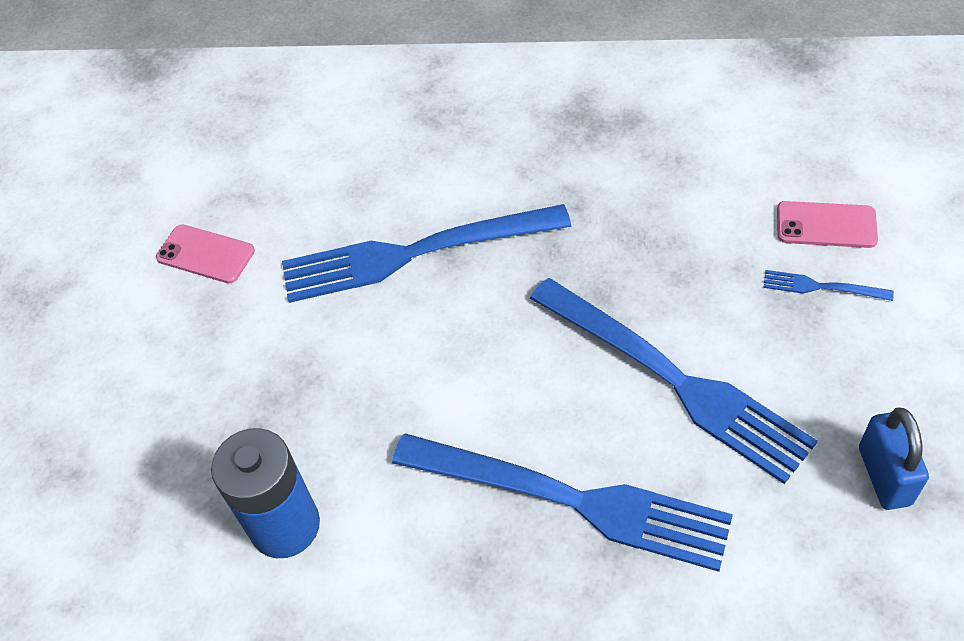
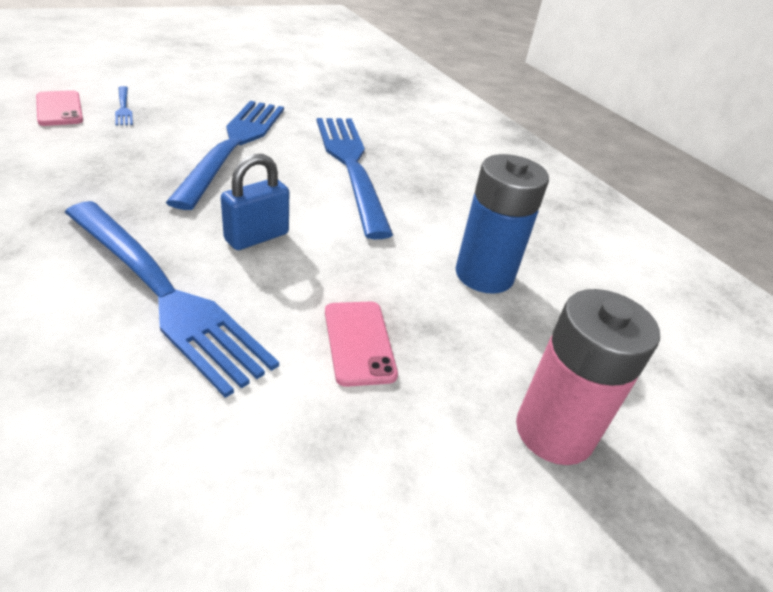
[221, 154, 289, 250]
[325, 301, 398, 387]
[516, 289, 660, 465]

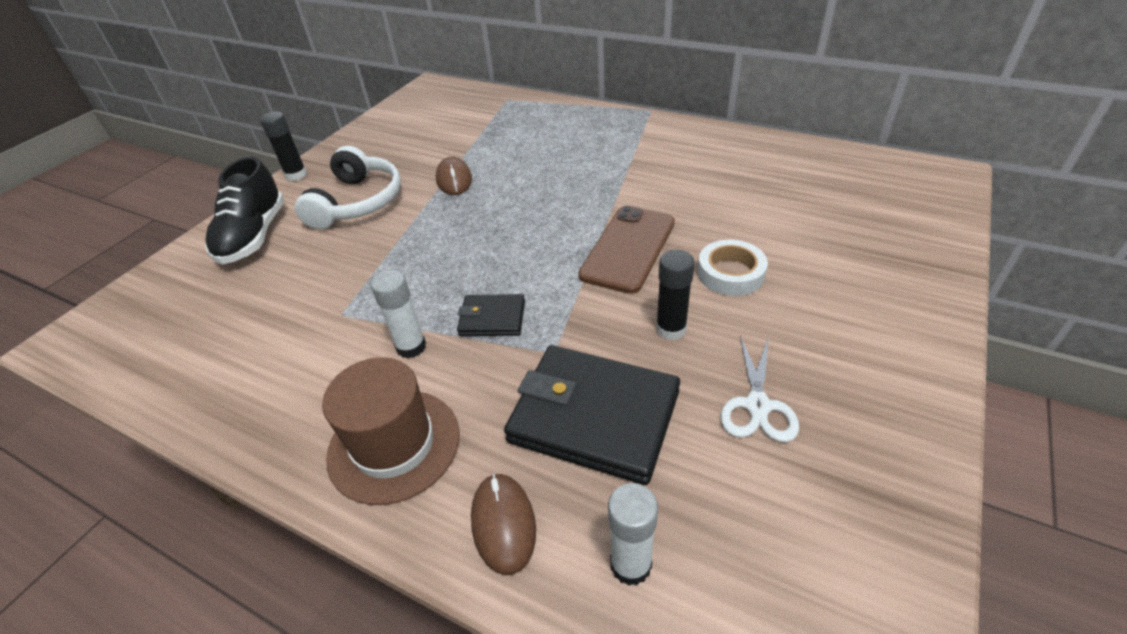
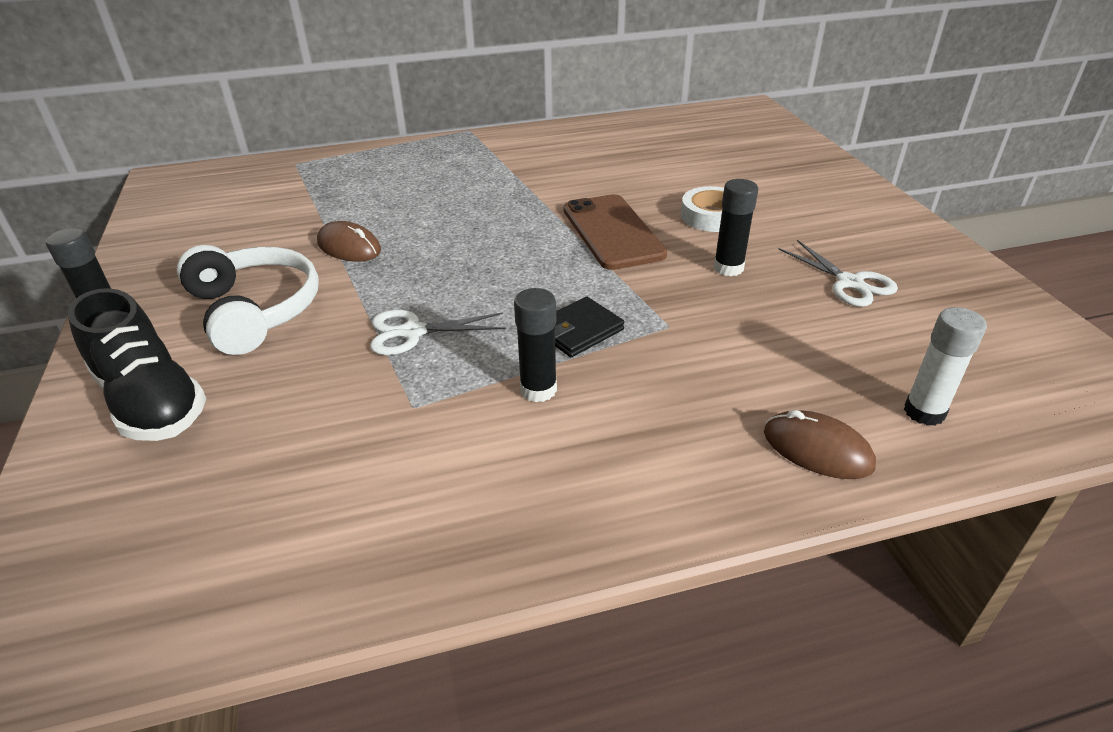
[370, 310, 505, 355]
[514, 288, 557, 402]
[322, 357, 460, 505] (first image)
[504, 345, 680, 485] (first image)

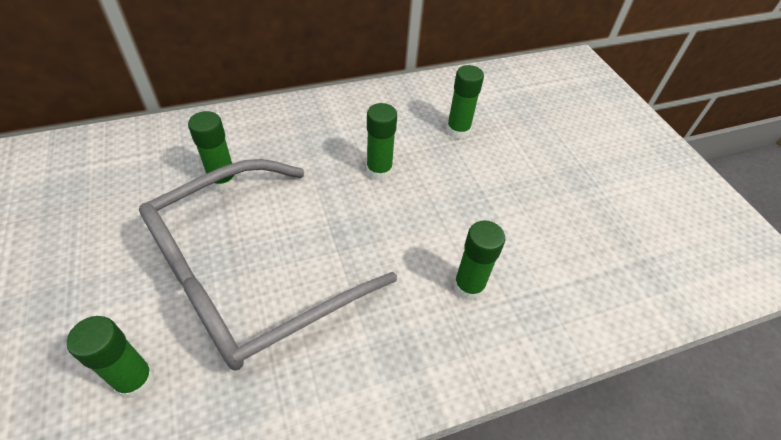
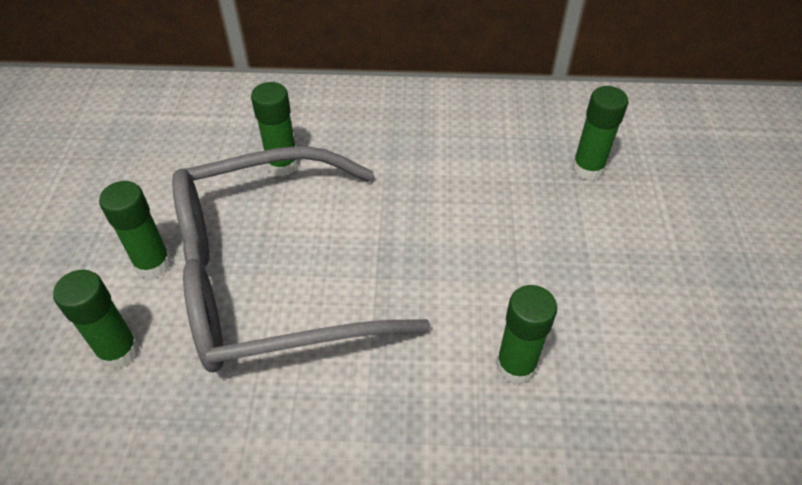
[99, 181, 172, 279]

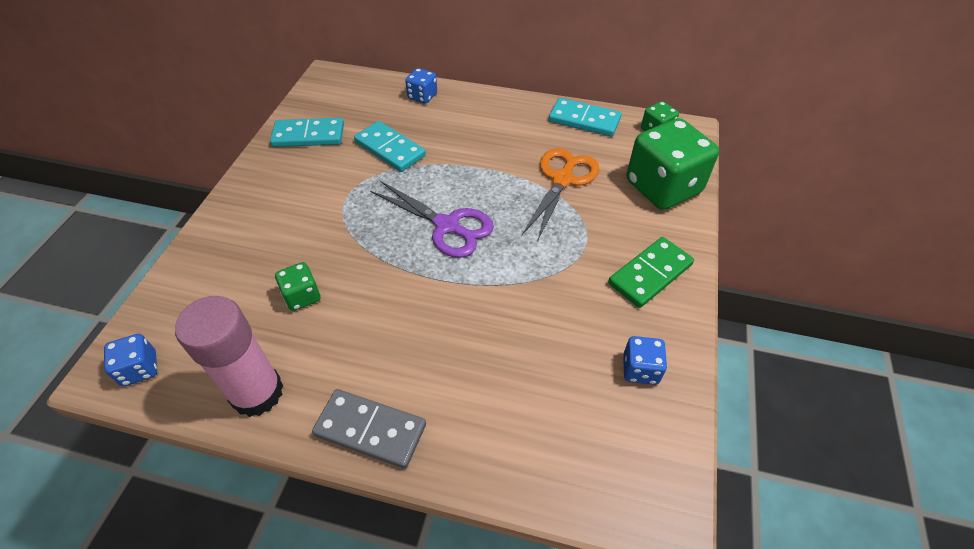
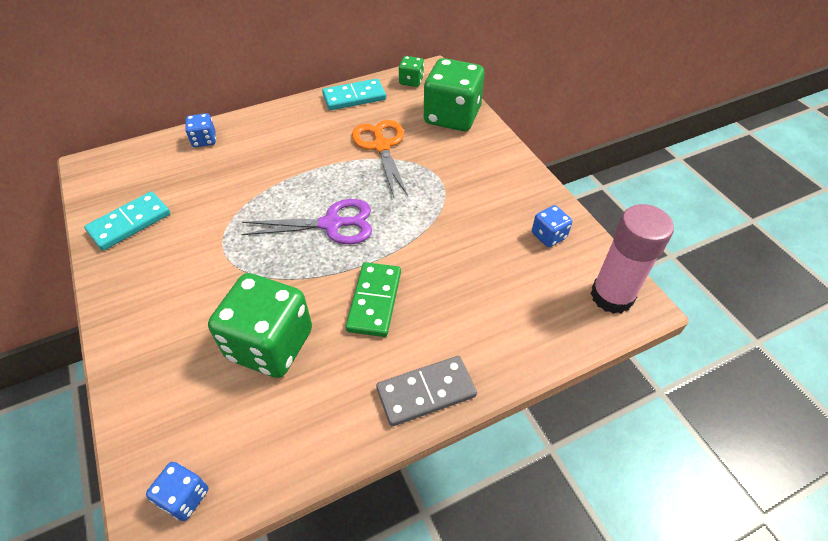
[208, 273, 312, 378]
[346, 262, 401, 337]
[591, 204, 674, 314]
[354, 121, 426, 172] (first image)

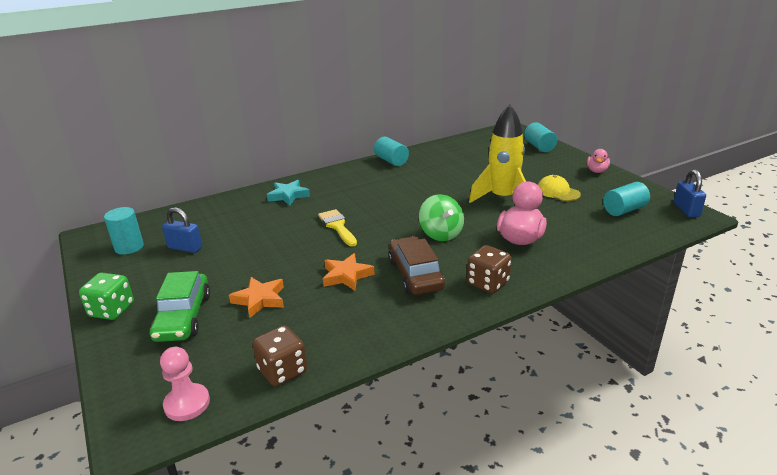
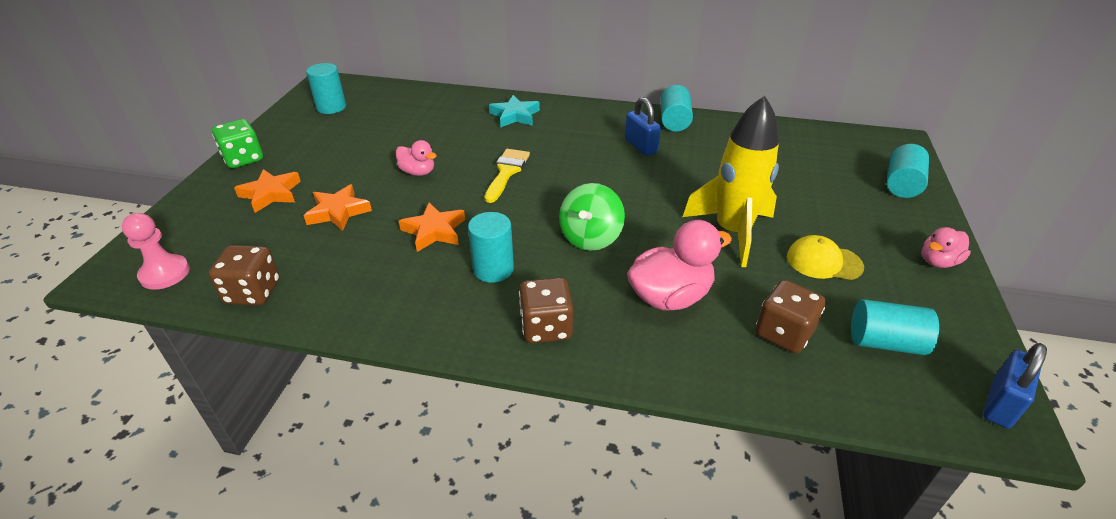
[234, 169, 301, 213]
[396, 140, 437, 176]
[468, 212, 514, 283]
[625, 97, 661, 156]
[755, 280, 826, 353]
[787, 235, 864, 280]

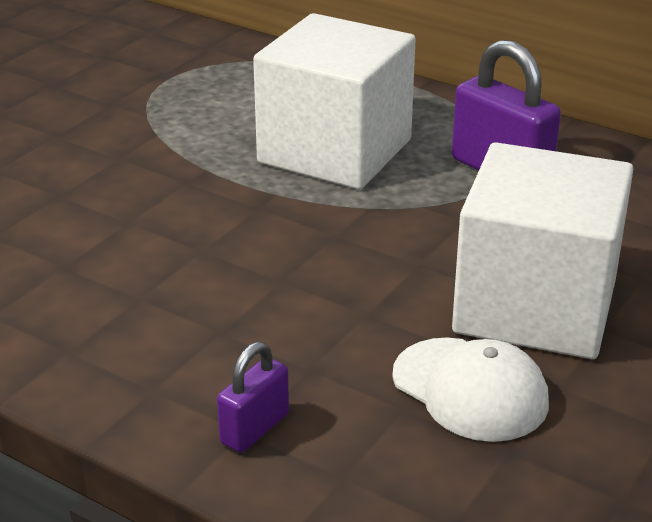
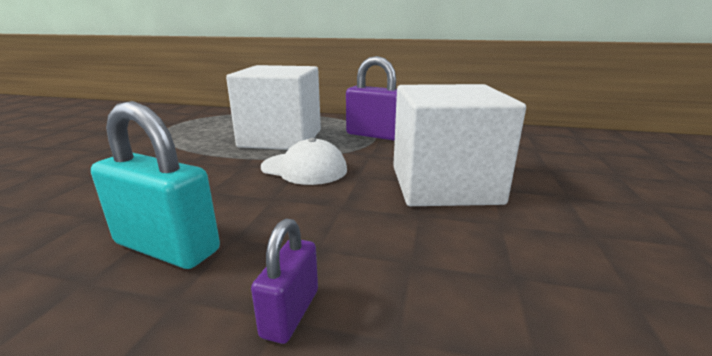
[91, 101, 220, 269]
[261, 138, 347, 185]

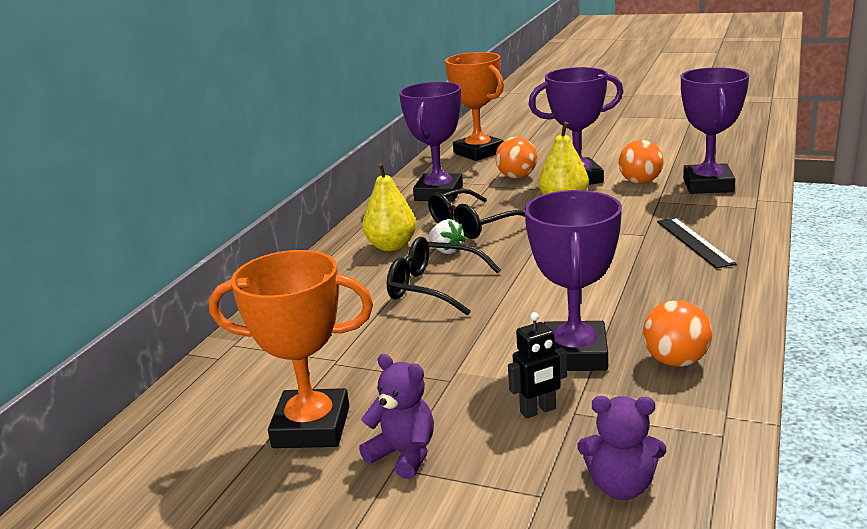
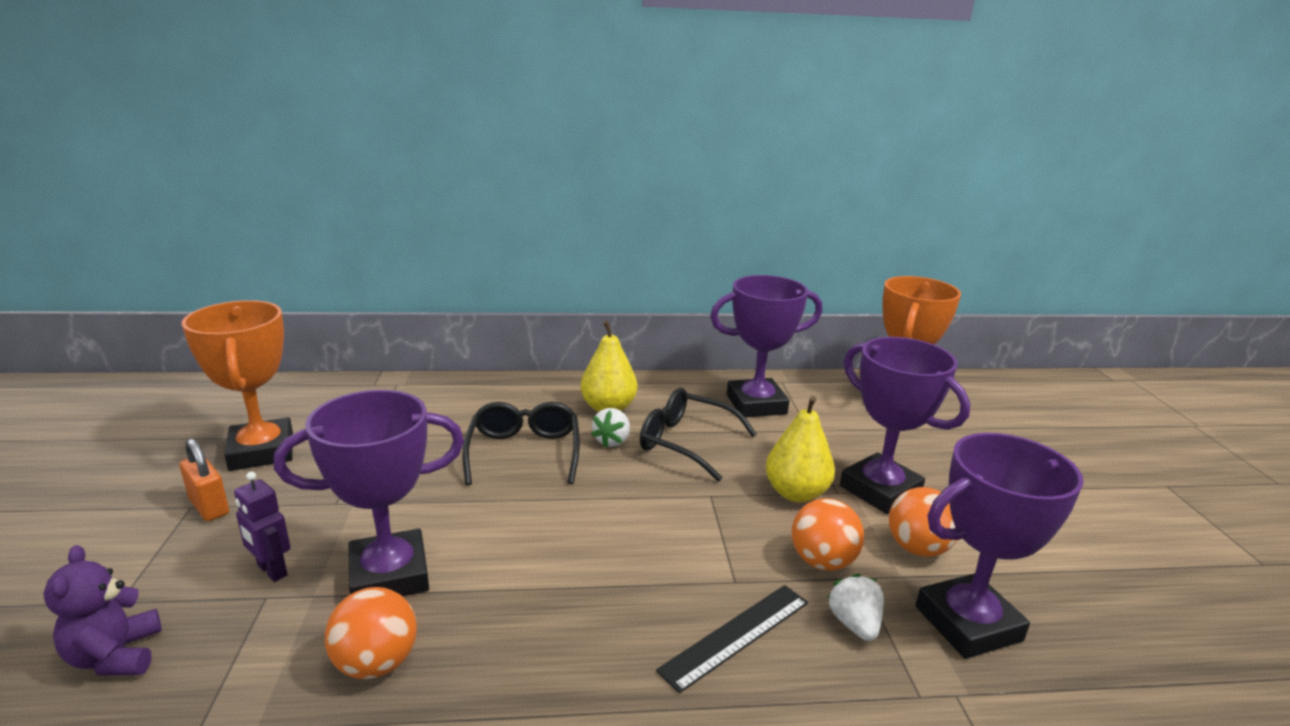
[180, 438, 229, 521]
[234, 472, 290, 582]
[792, 498, 864, 571]
[828, 574, 884, 641]

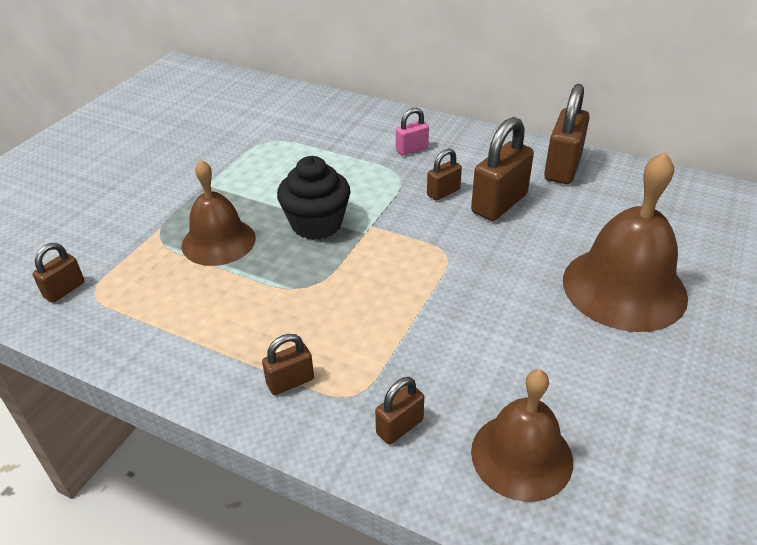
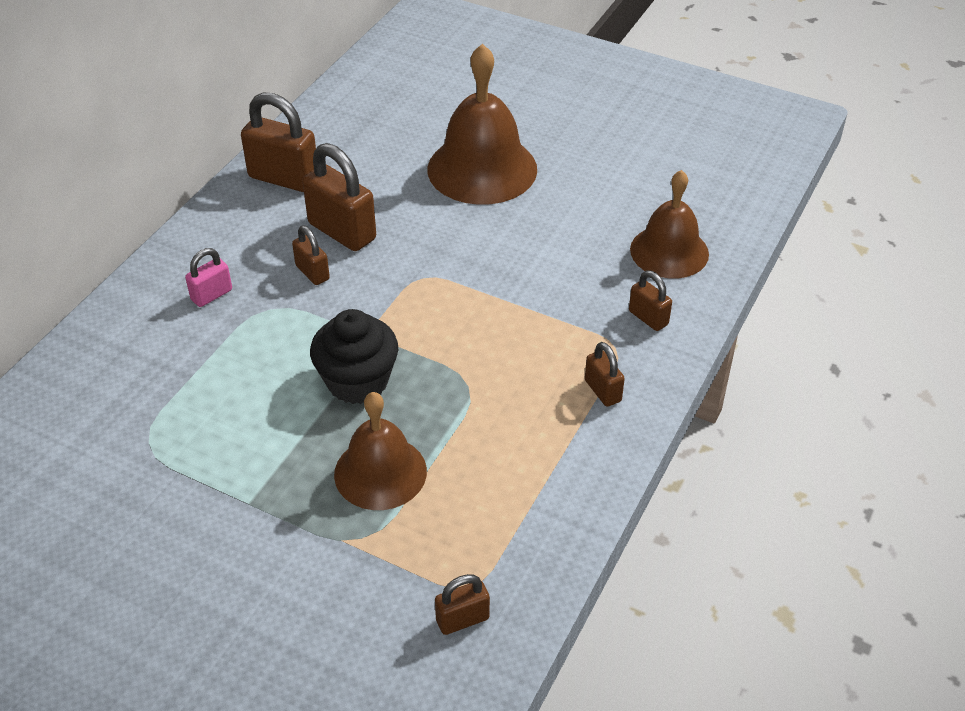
[185, 248, 232, 307]
[435, 574, 490, 635]

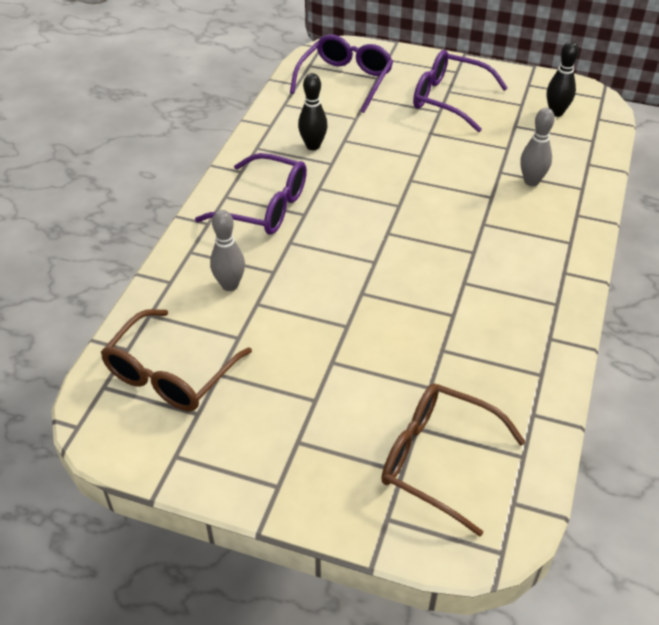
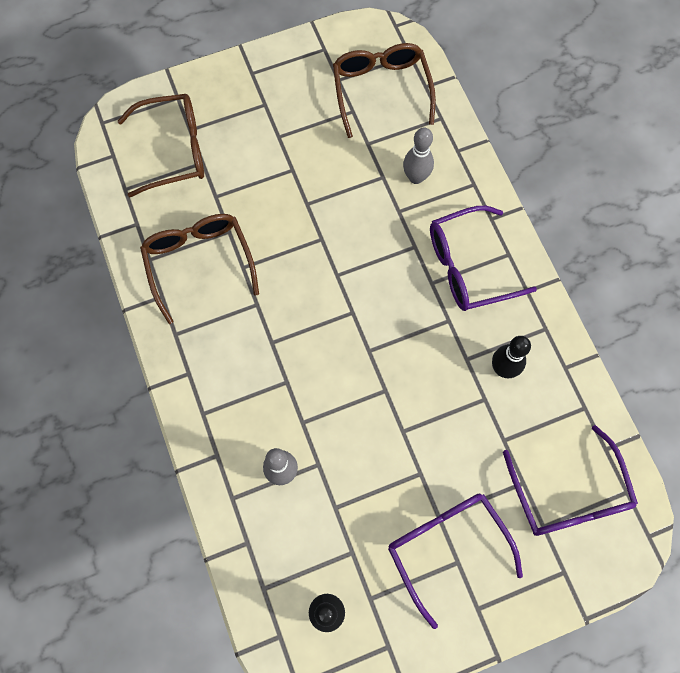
[140, 214, 259, 324]
[388, 494, 523, 629]

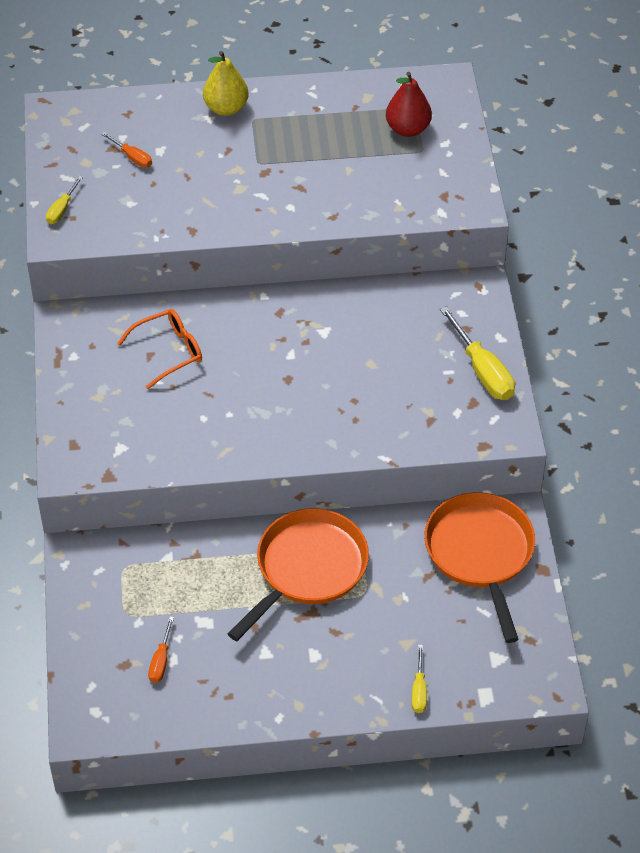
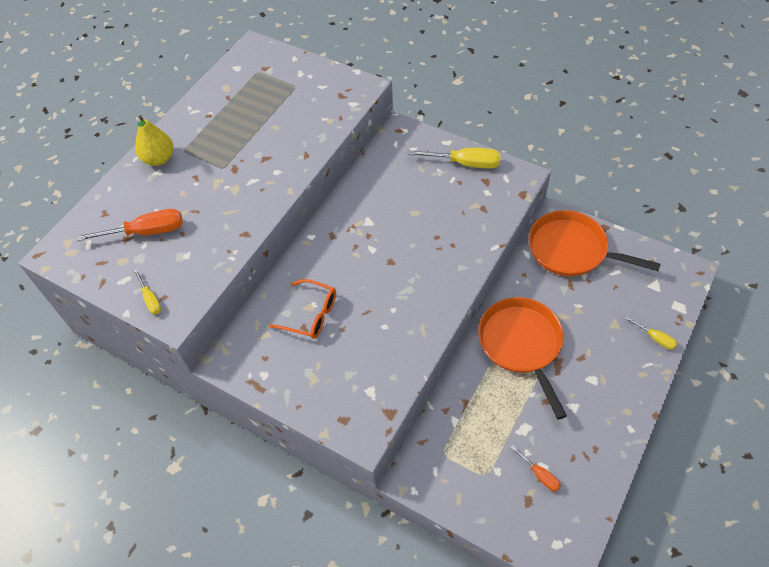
[76, 209, 183, 241]
[269, 279, 336, 339]
[386, 72, 432, 137] (first image)

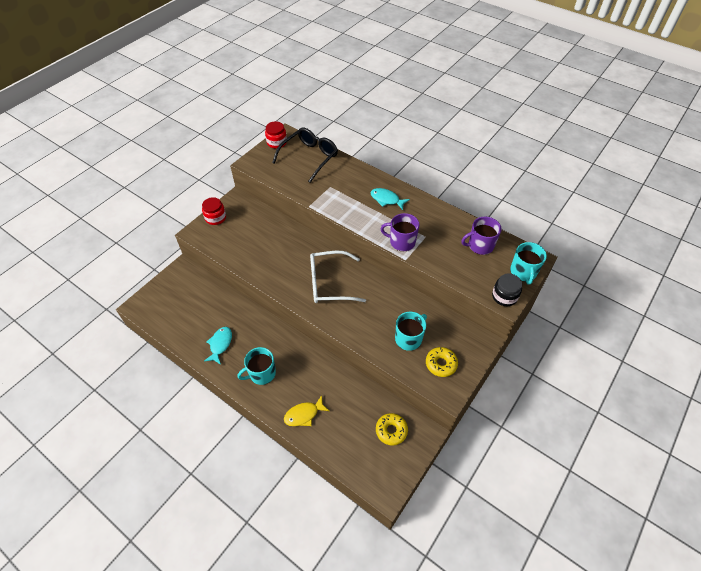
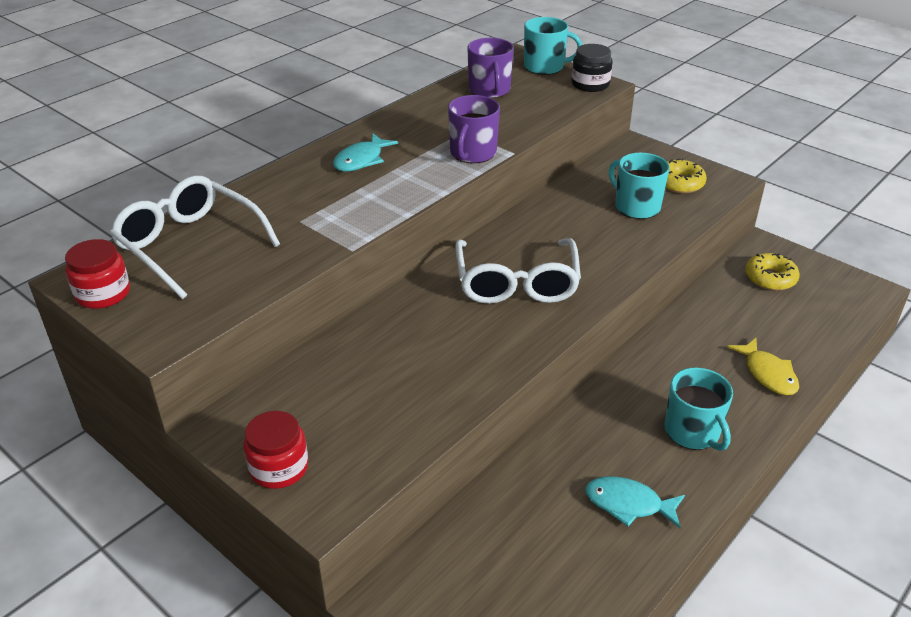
[110, 176, 280, 299]

